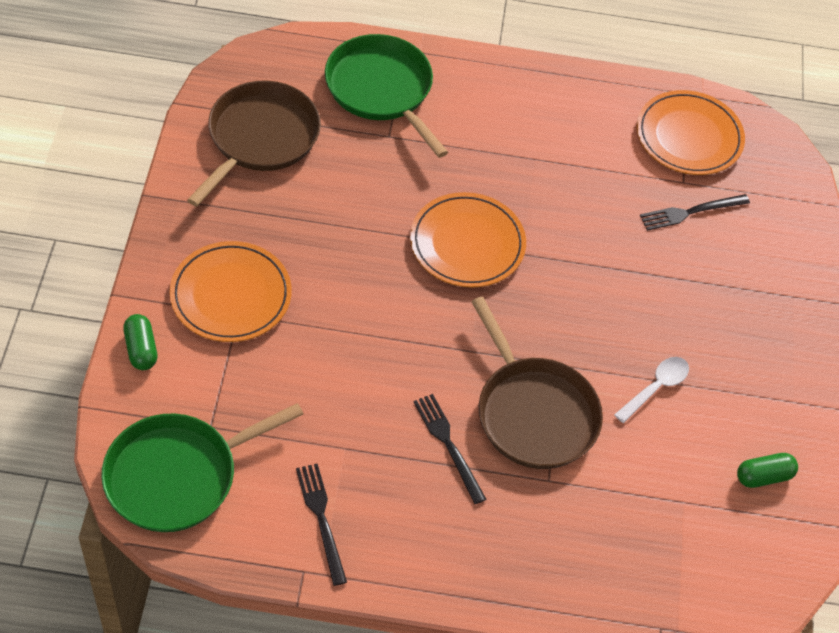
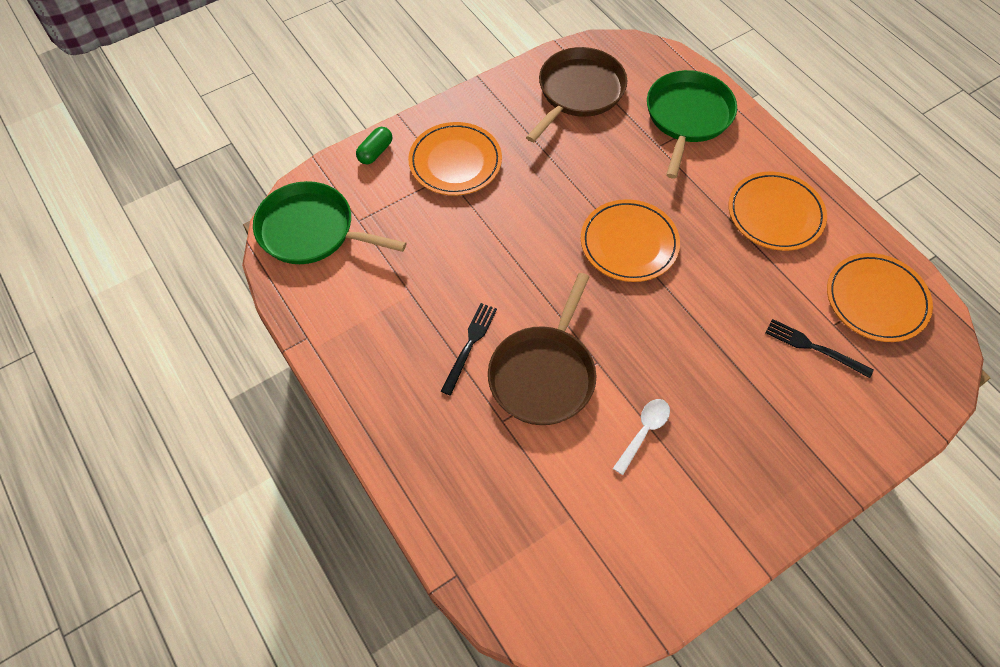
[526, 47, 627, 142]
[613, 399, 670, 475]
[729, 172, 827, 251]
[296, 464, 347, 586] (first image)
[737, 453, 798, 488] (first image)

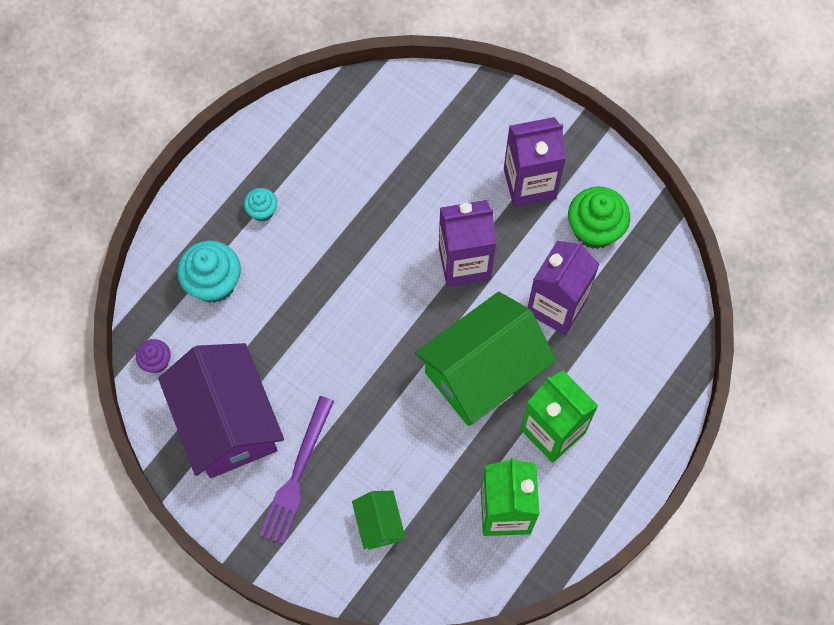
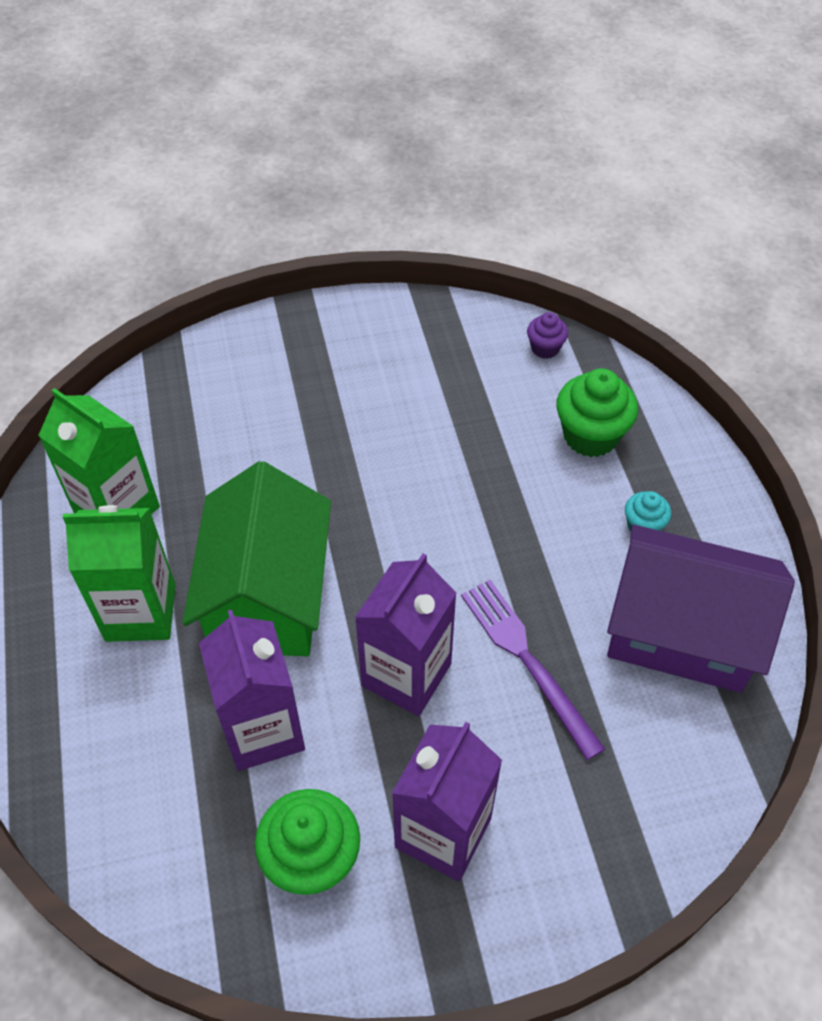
[461, 580, 605, 760]
[556, 368, 638, 457]
[607, 525, 795, 693]
[352, 491, 406, 550] (first image)

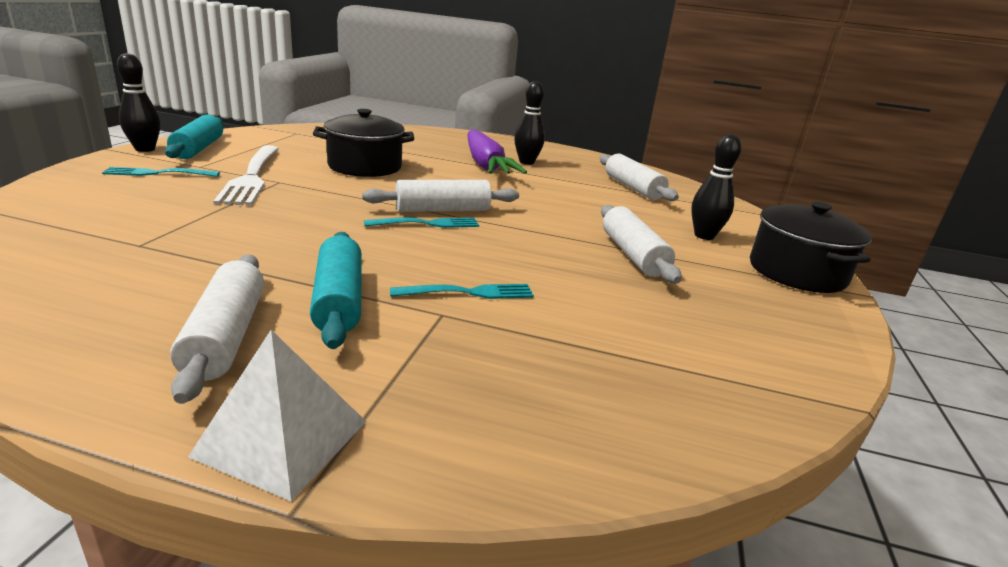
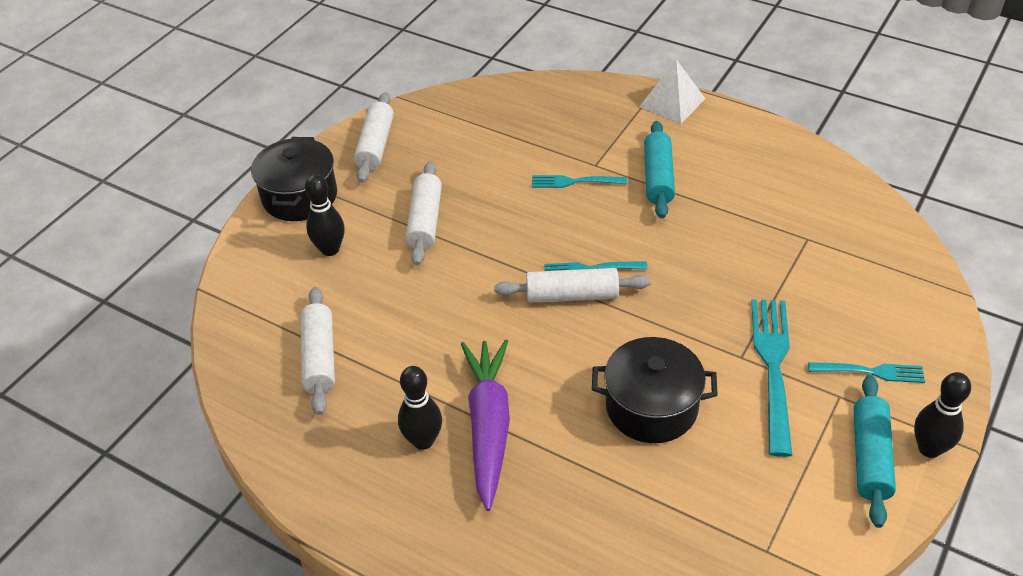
[354, 92, 394, 183]
[751, 299, 792, 457]

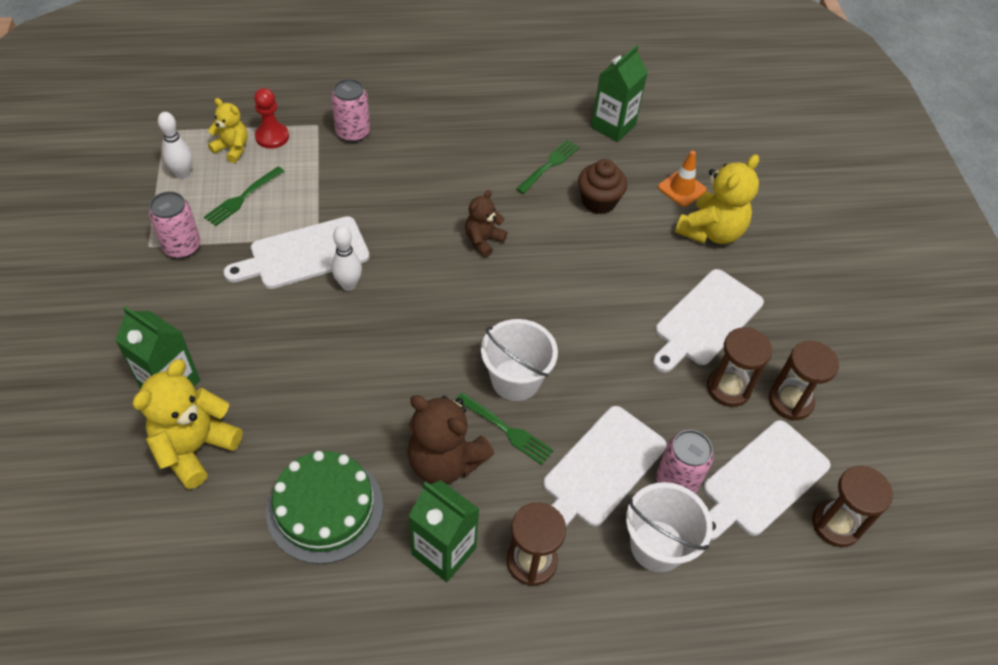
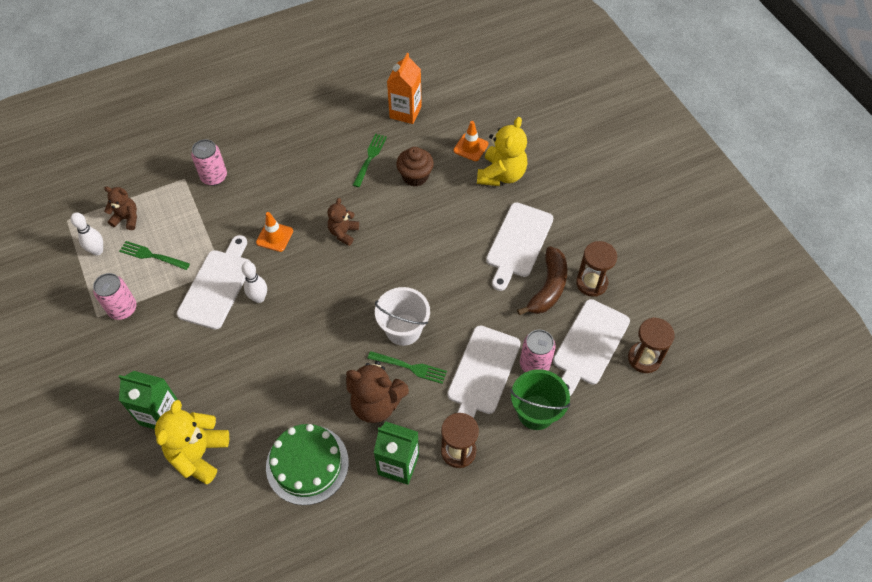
[104, 187, 137, 230]
[119, 241, 190, 270]
[177, 235, 251, 329]
[256, 212, 293, 252]
[387, 53, 422, 124]
[510, 369, 571, 430]
[517, 246, 567, 315]
[254, 88, 289, 149] (first image)

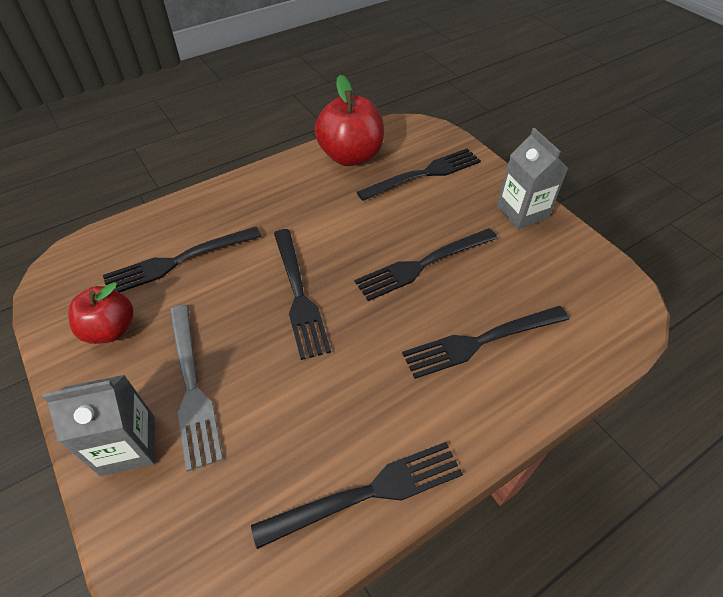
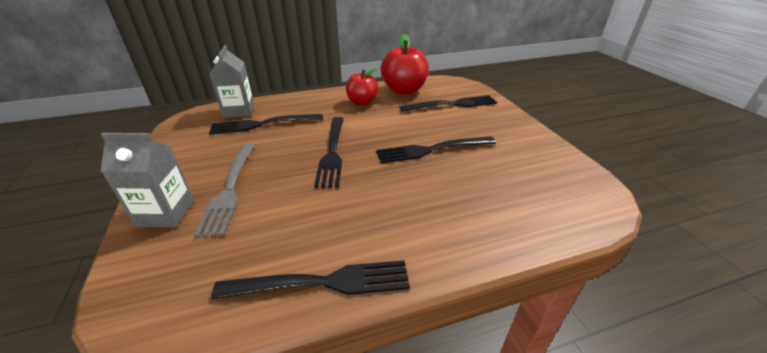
[209, 45, 254, 118]
[346, 69, 379, 106]
[402, 306, 569, 379] (first image)

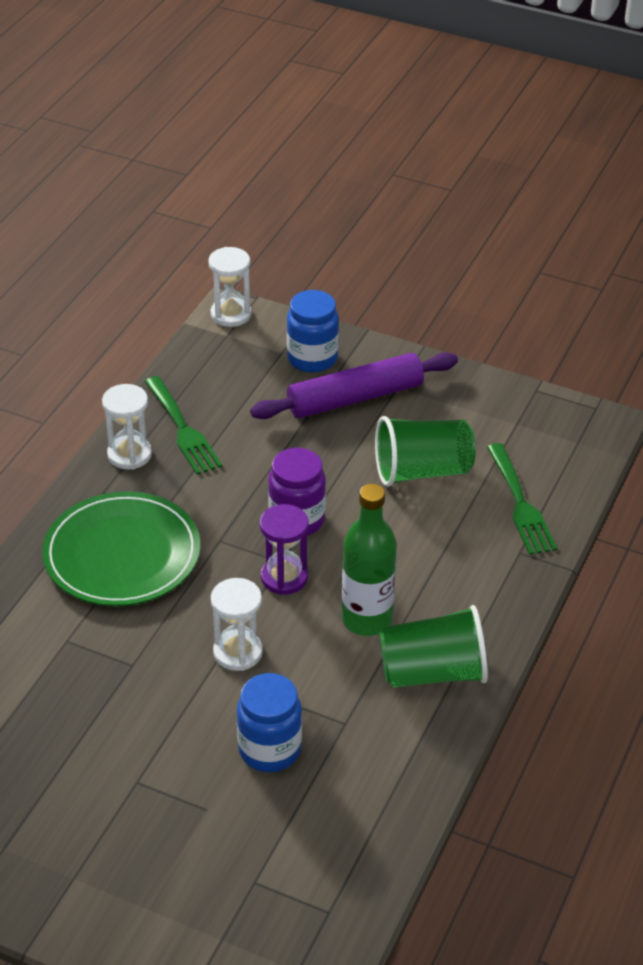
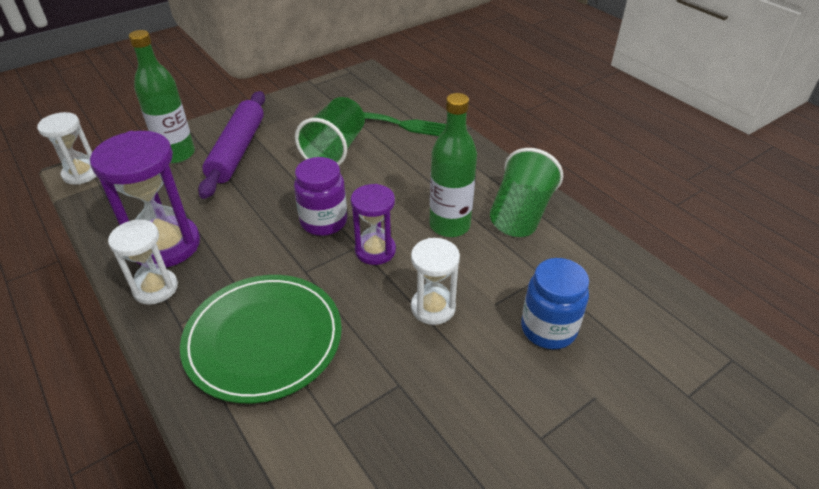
[90, 131, 200, 268]
[129, 30, 195, 163]

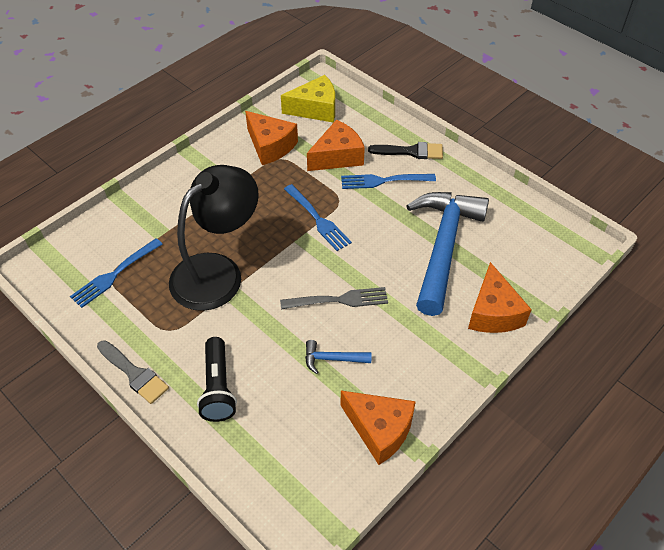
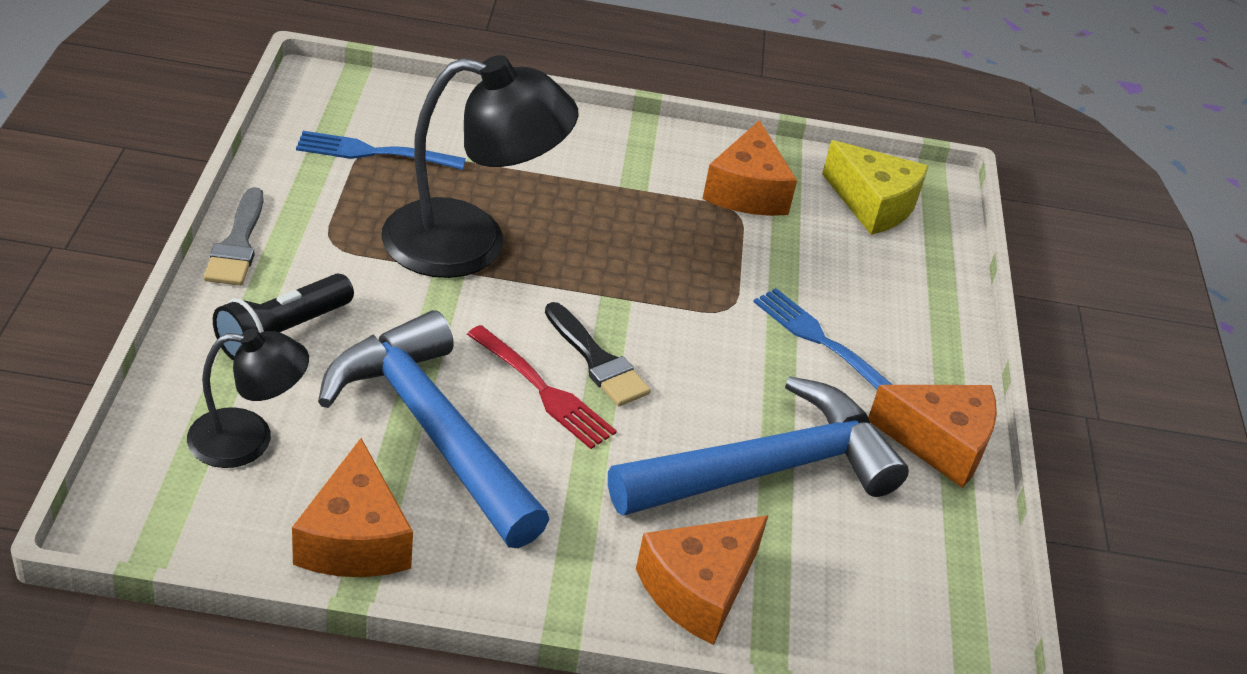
[187, 329, 309, 468]
[318, 310, 550, 548]
[467, 325, 617, 449]
[545, 302, 651, 406]
[868, 385, 997, 488]
[284, 184, 352, 251] (first image)

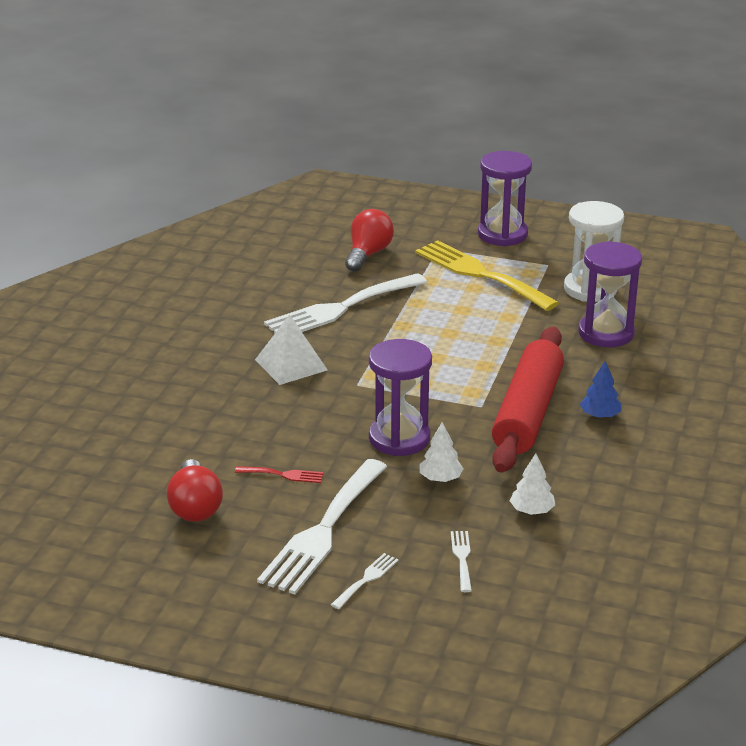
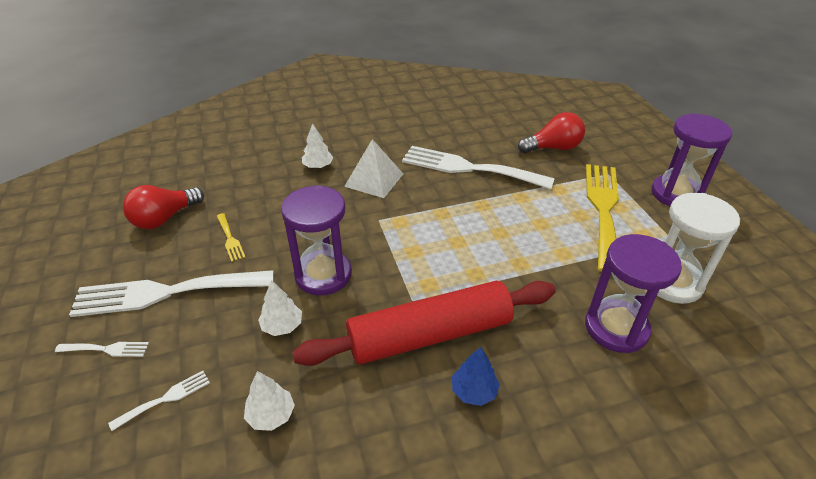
[217, 213, 246, 262]
[302, 123, 334, 168]

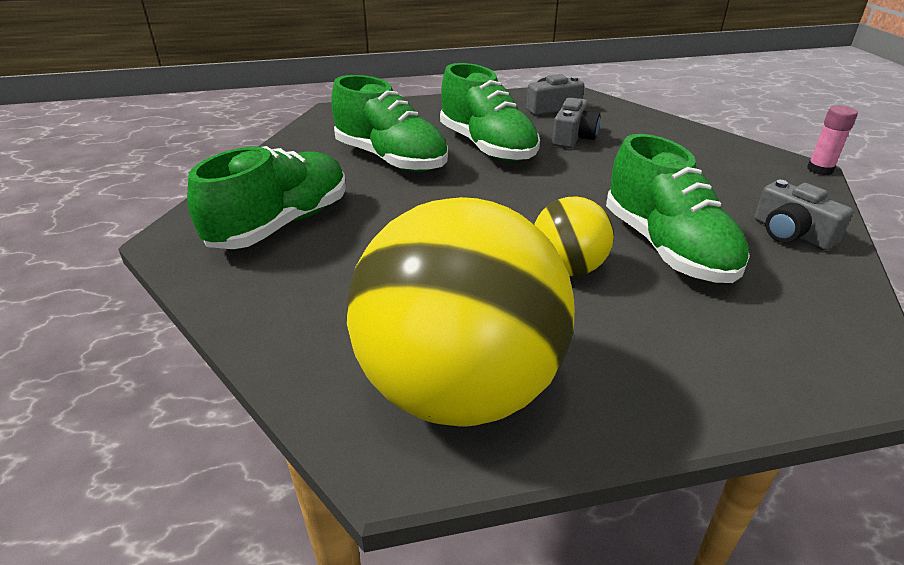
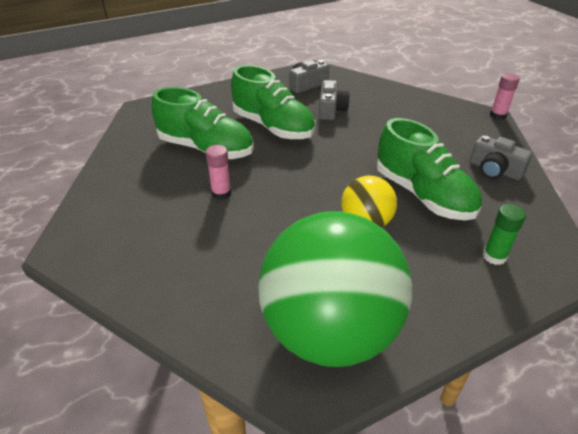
[206, 145, 231, 200]
[258, 211, 412, 367]
[483, 204, 526, 265]
[187, 146, 346, 249] (first image)

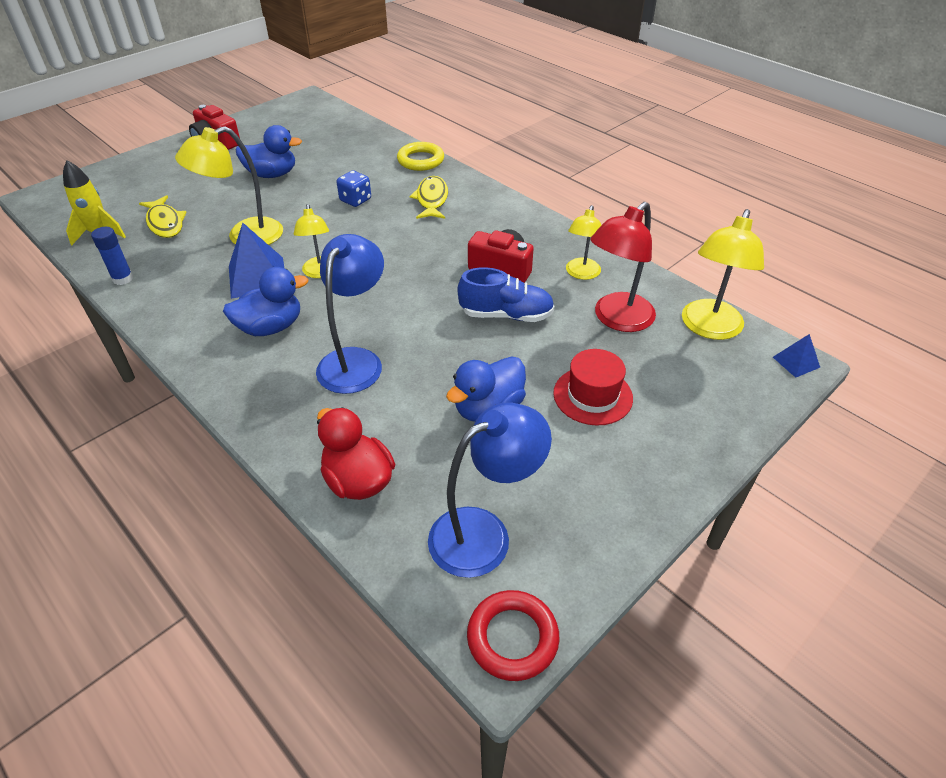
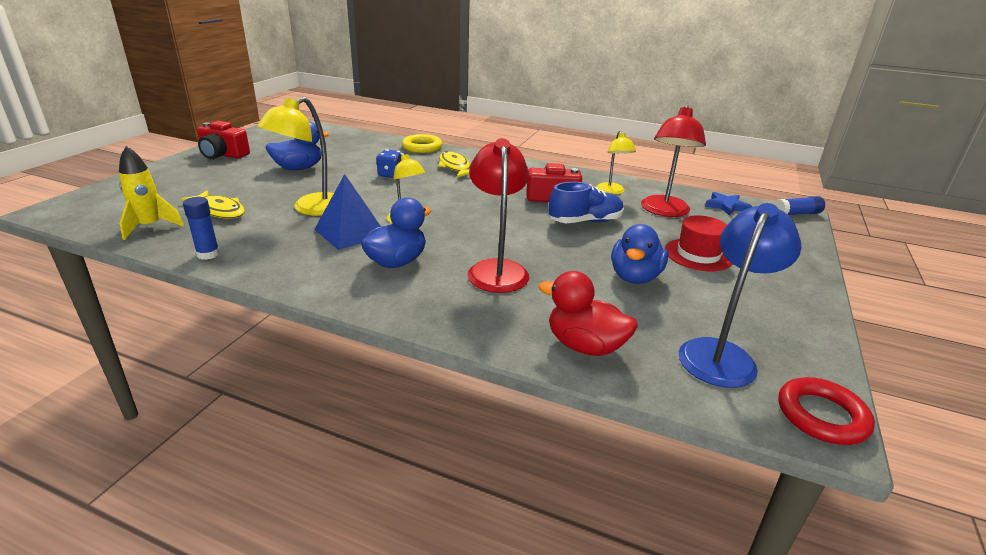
[467, 138, 529, 293]
[705, 192, 752, 216]
[774, 196, 825, 215]

